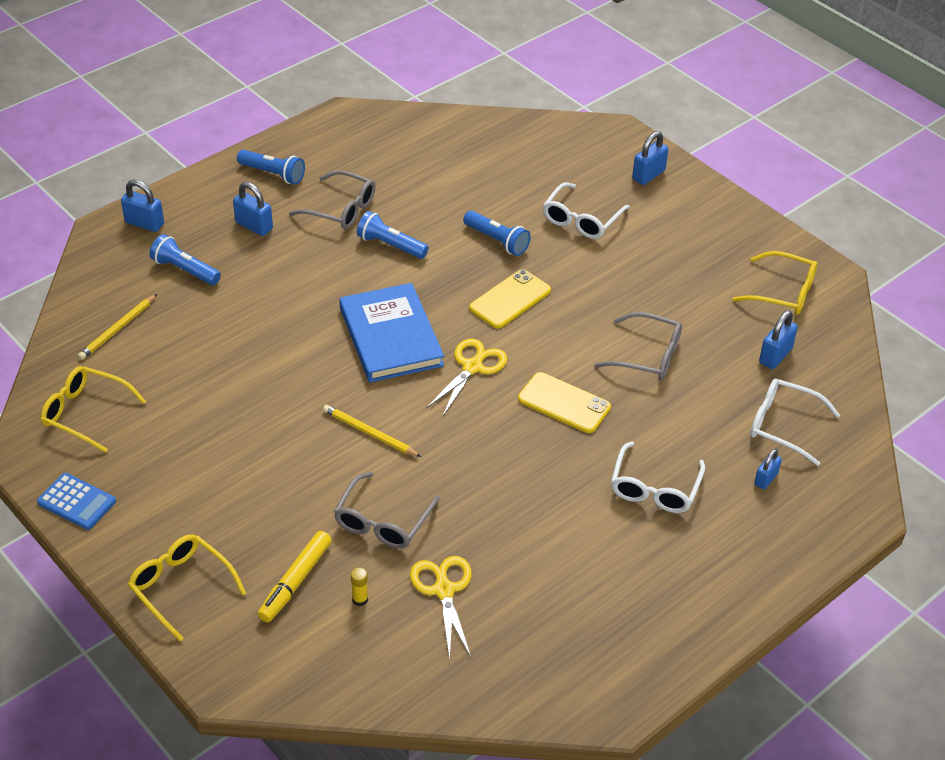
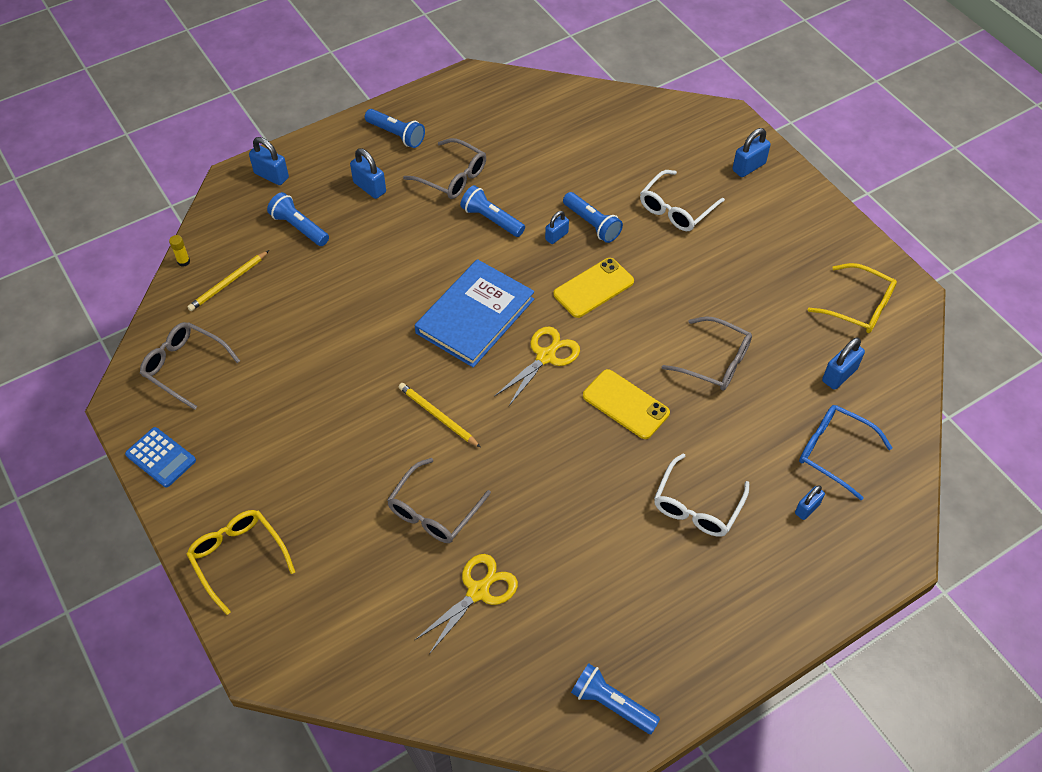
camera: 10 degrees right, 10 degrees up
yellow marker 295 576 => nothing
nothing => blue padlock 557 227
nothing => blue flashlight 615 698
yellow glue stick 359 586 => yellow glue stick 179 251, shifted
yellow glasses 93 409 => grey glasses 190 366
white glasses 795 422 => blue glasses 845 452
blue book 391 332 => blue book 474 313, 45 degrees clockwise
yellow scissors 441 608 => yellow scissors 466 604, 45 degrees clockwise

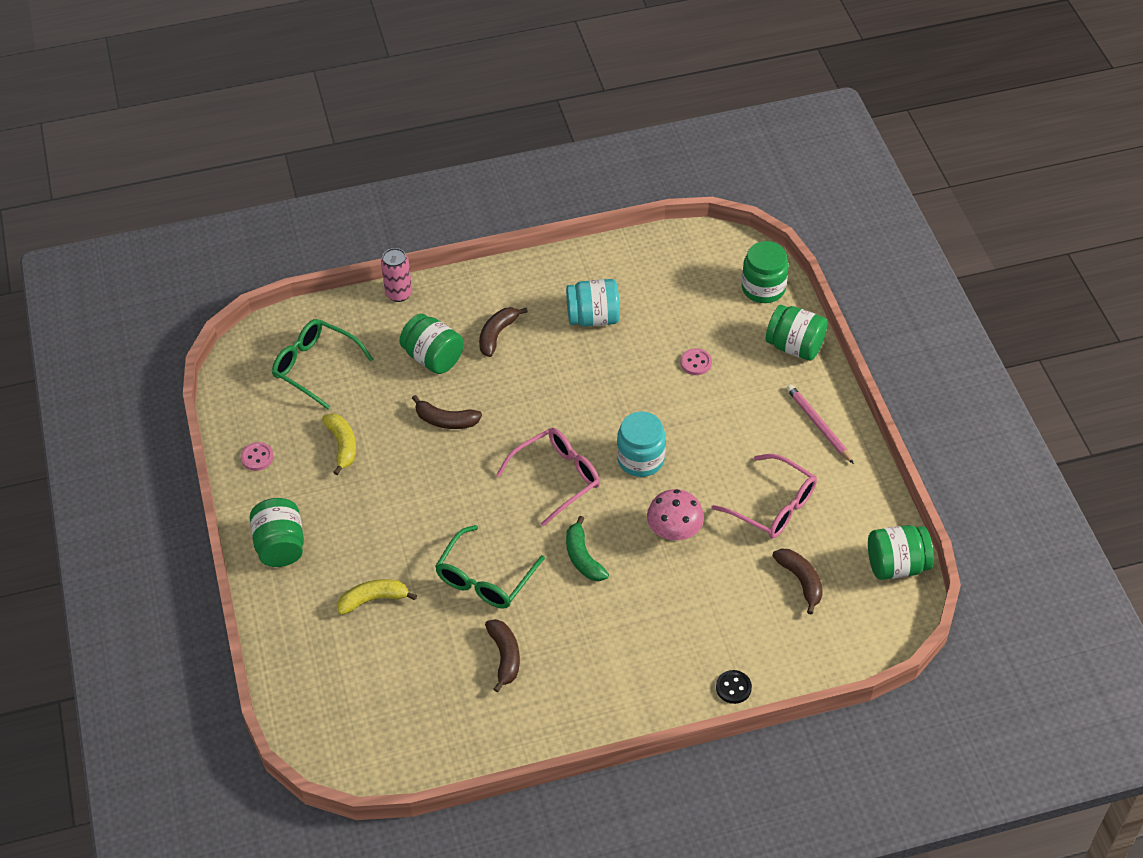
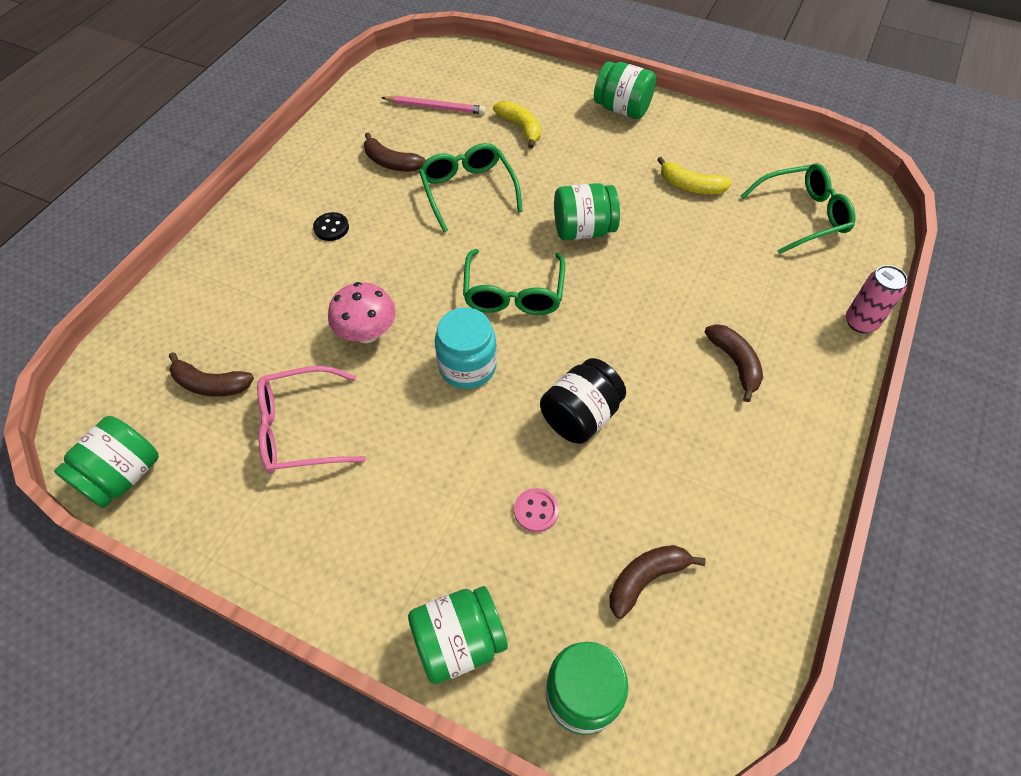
camera: 130 degrees right, 5 degrees up
pink button 257 456 => nothing
turquoise jar 593 303 => nothing
green banana 587 548 => nothing
nothing => black jar 583 401
green jar 431 344 => green jar 587 212, shifted
brown banana 447 412 => brown banana 657 582, shifted
black button 734 687 => black button 331 226, shifted
pink pencil 820 424 => pink pencil 433 104, shifted
pink glasses 548 477 => green glasses 514 282
yellow banana 377 597 => yellow banana 517 124, 60 degrees counterclockwise

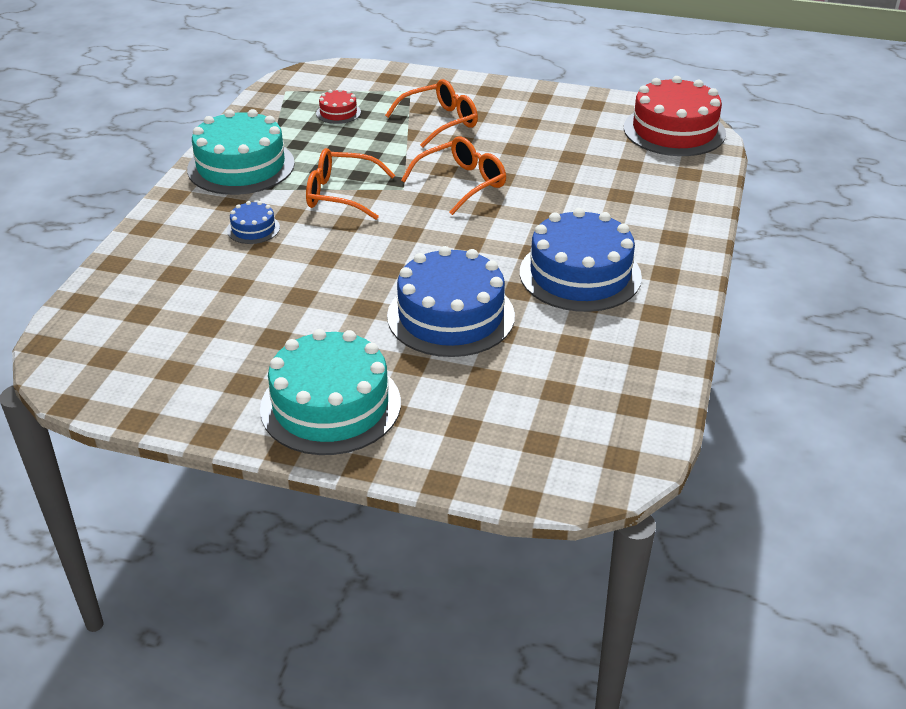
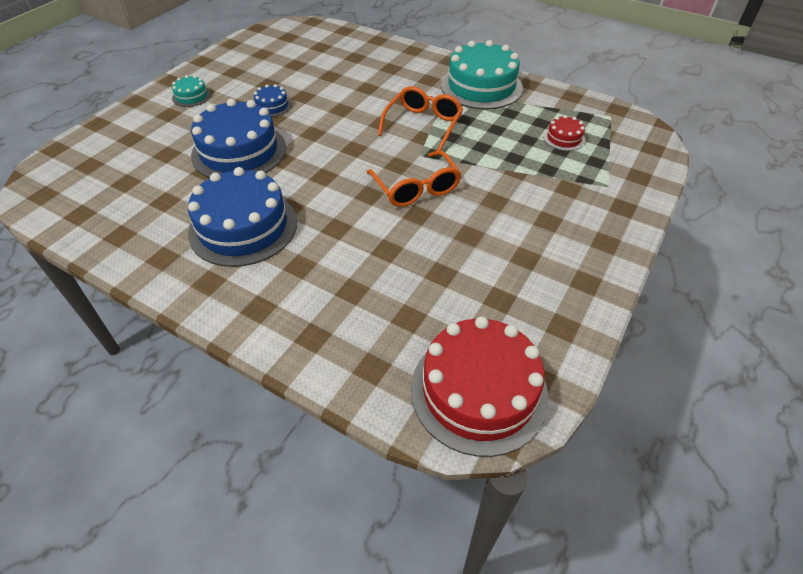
camera: 105 degrees right, 10 degrees up
orange glasses 431 113 => nothing
blue cake 253 222 => blue cake 273 100, shifted
turquoise cake 330 392 => turquoise cake 191 91, x0.45

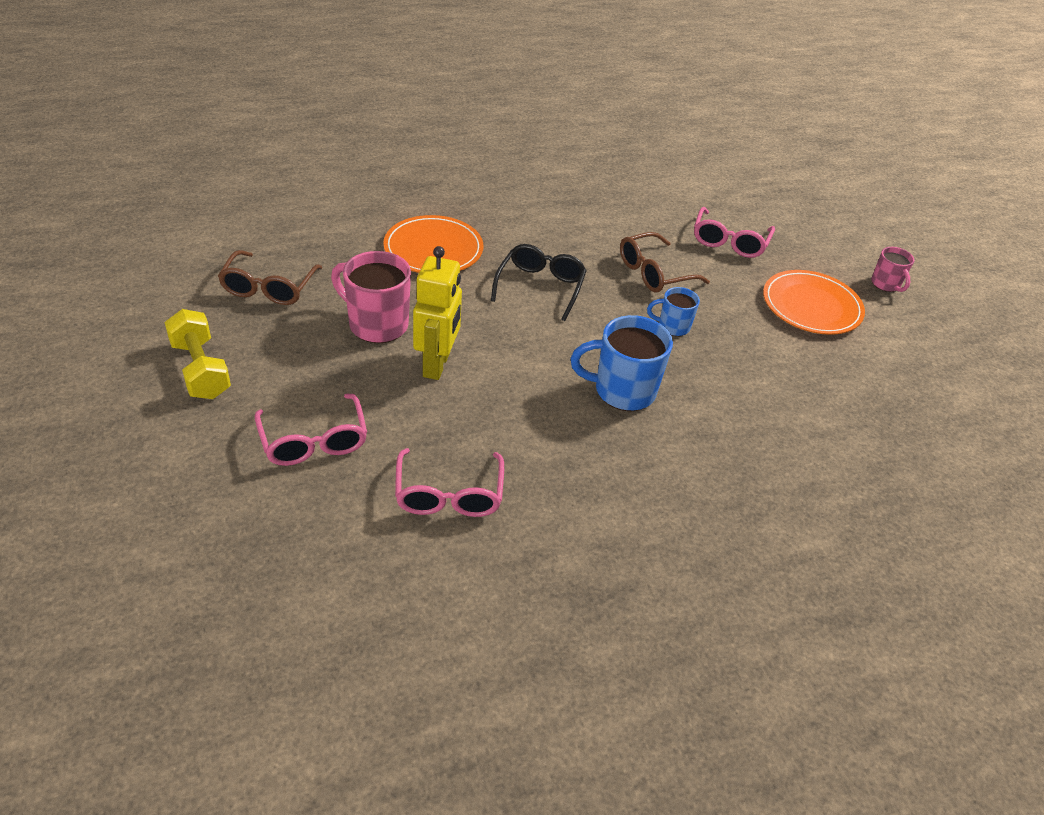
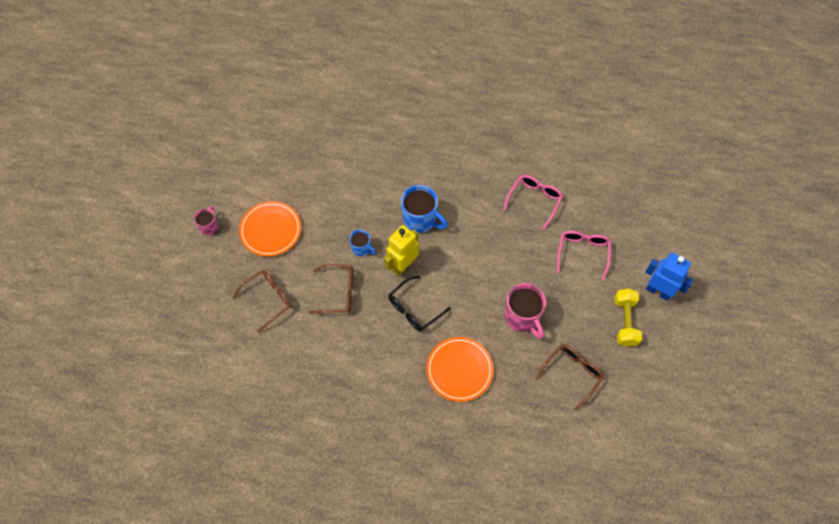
camera: 145 degrees left, 20 degrees up
nothing => blue robot 669 277
yellow robot 437 313 => yellow robot 401 250, shifted
pink glasses 734 232 => brown glasses 262 301

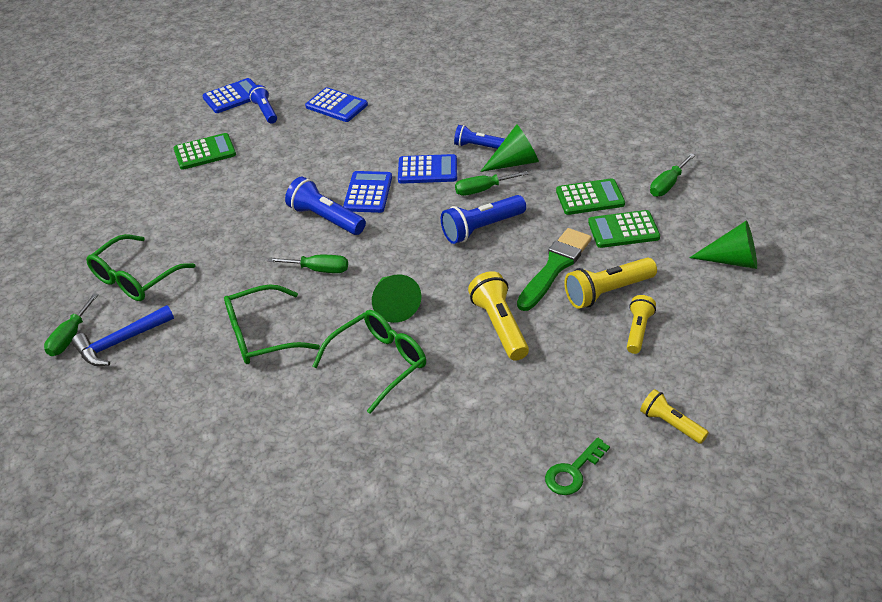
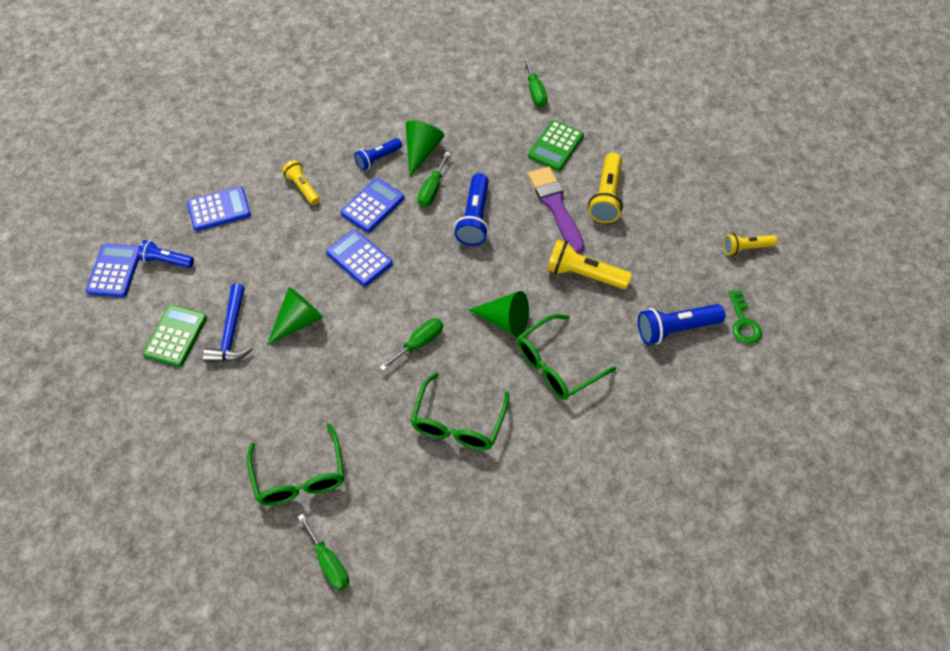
camera: 55 degrees left, 15 degrees up
green calculator 590 196 => nothing
blue hammer 123 335 => blue hammer 228 323, shifted
blue flashlight 325 206 => blue flashlight 682 324, shifted
yellow flashlight 641 324 => yellow flashlight 301 182, shifted
green cone 723 244 => green cone 295 316, shifted
green brush 554 269 => purple brush 556 209
green glasses 369 362 => green glasses 566 357, 120 degrees counterclockwise

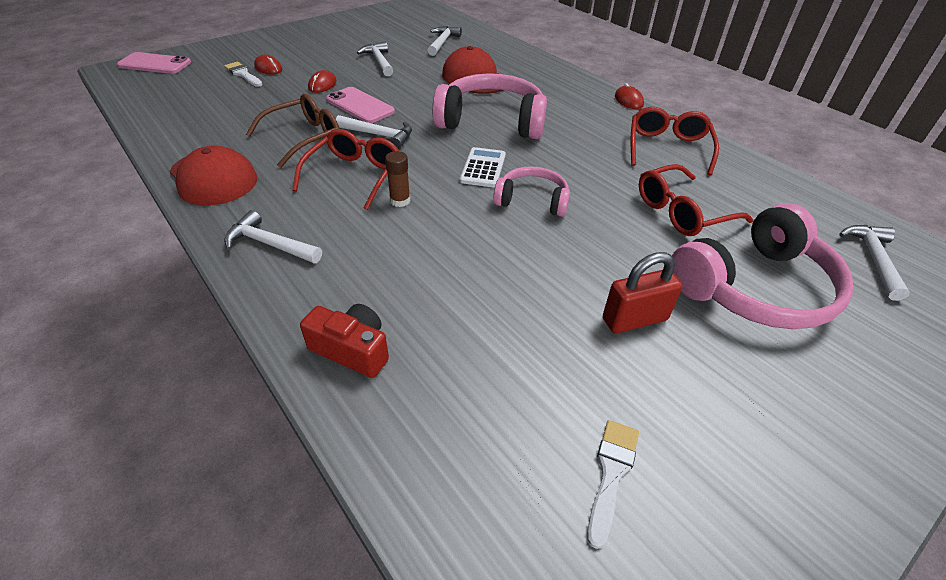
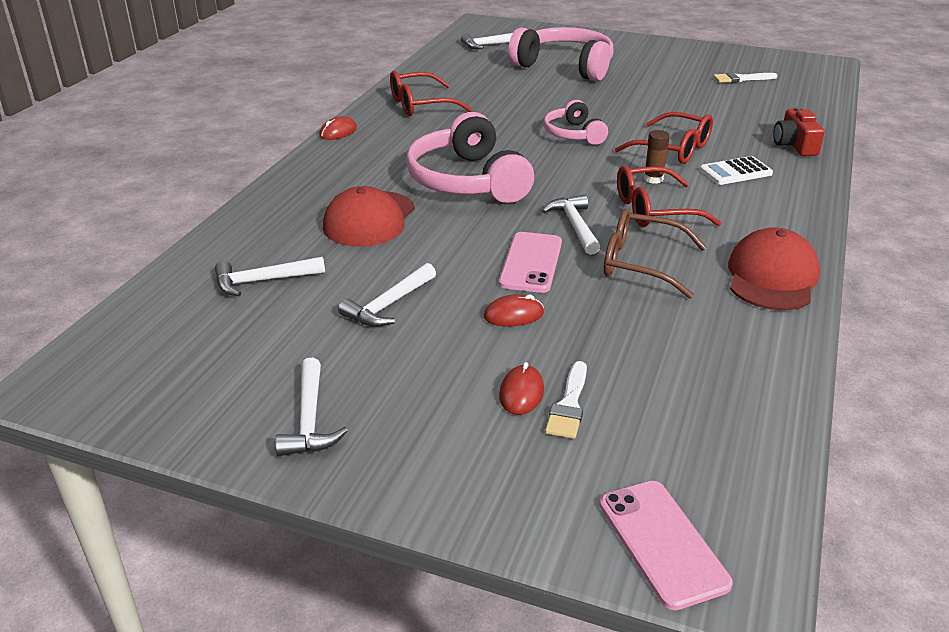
camera: 120 degrees left, 10 degrees down
red padlock 643 292 => nothing
white hammer 273 236 => white hammer 311 407, shifted
white calculator 483 167 => white calculator 736 170, shifted
red glasses 696 200 => red glasses 664 138, shifted

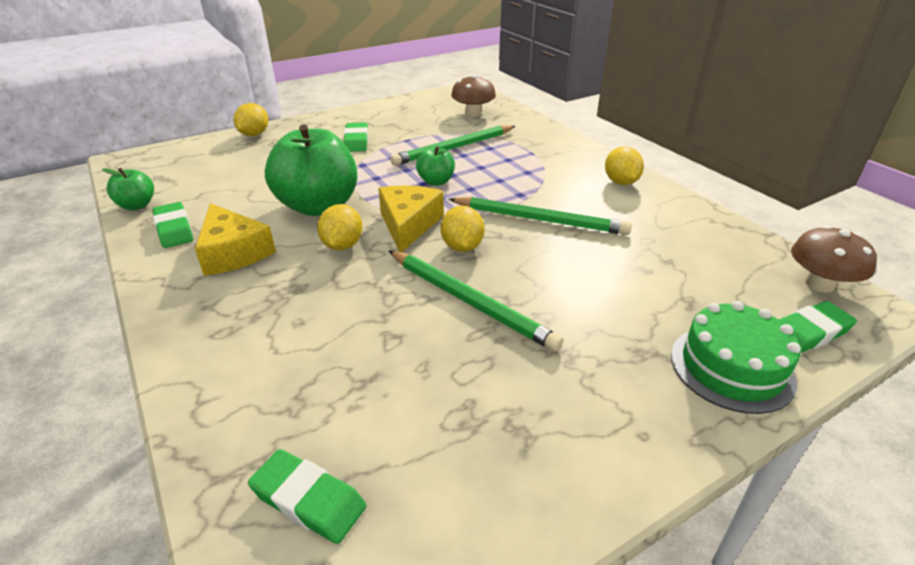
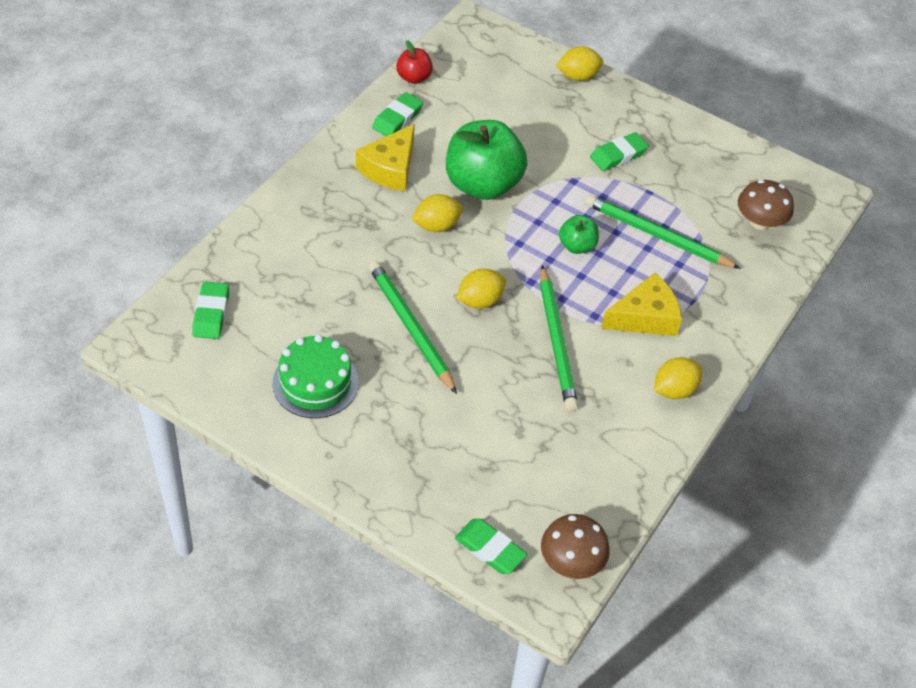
camera: 60 degrees right, 15 degrees up
yellow cheese 411 218 => yellow cheese 641 304, shifted
green cake 736 357 => green cake 315 376, shifted
green apple 128 189 => red apple 414 62
green pencil 476 301 => green pencil 412 327, 135 degrees clockwise

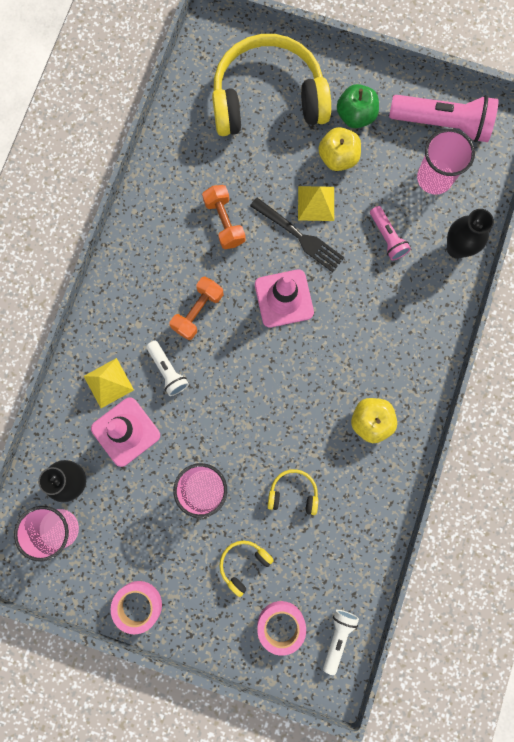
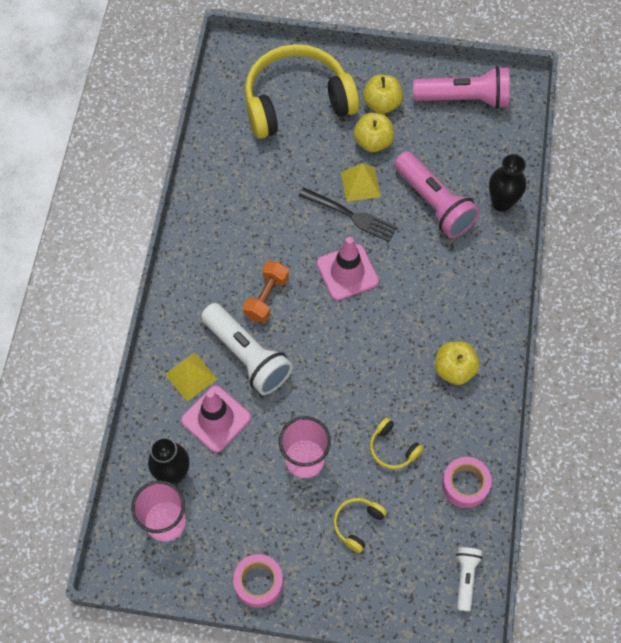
camera: 10 degrees left, 15 degrees down
orange dumbbell 224 217 => nothing
pink cup 446 162 => nothing
pink tape 281 628 => pink tape 467 482, shifted
green apple 358 106 => yellow apple 383 94
yellow headphones 292 492 => yellow headphones 397 443, 135 degrees counterclockwise
white flashlight 167 368 => white flashlight 247 349, x1.88
pink flashlight 390 233 => pink flashlight 437 194, x1.88

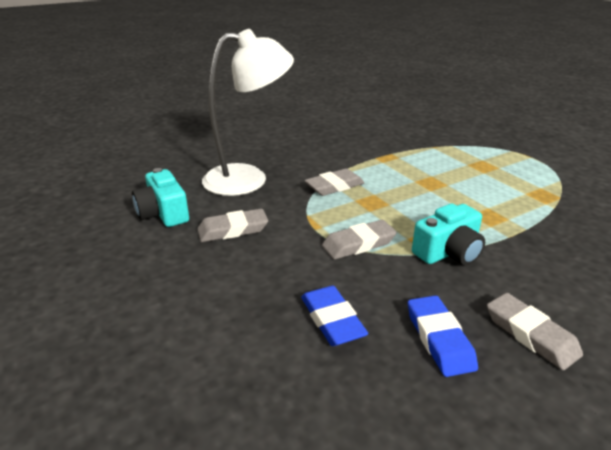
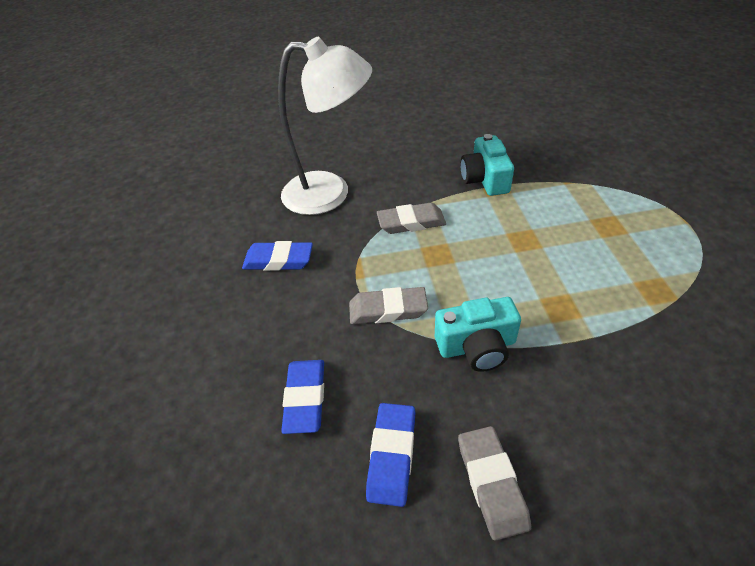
camera: 25 degrees right, 15 degrees up
turquoise camera 160 197 => turquoise camera 487 165, shifted
grey eraser 232 225 => blue eraser 277 256

